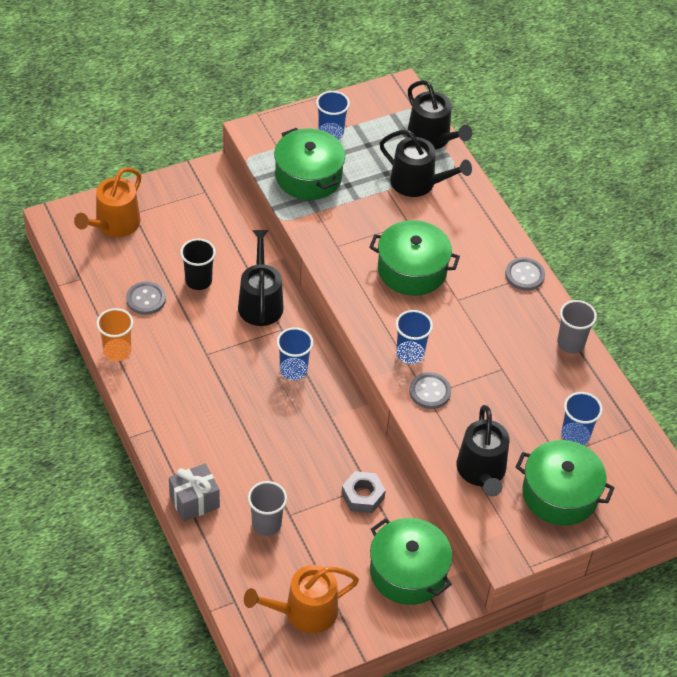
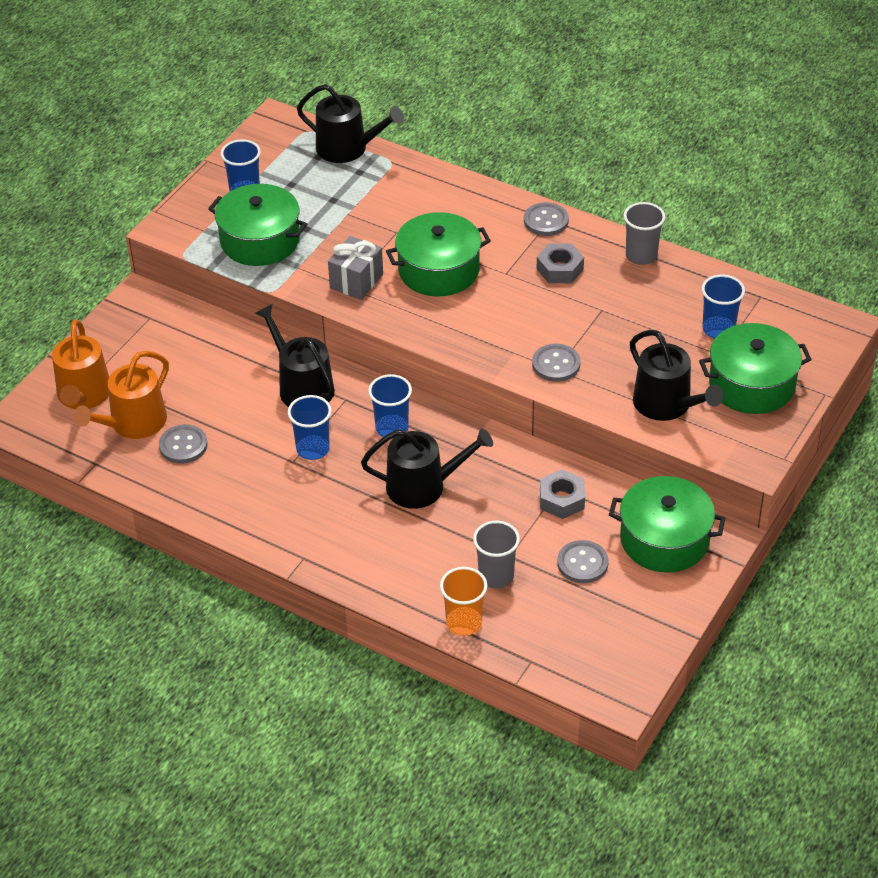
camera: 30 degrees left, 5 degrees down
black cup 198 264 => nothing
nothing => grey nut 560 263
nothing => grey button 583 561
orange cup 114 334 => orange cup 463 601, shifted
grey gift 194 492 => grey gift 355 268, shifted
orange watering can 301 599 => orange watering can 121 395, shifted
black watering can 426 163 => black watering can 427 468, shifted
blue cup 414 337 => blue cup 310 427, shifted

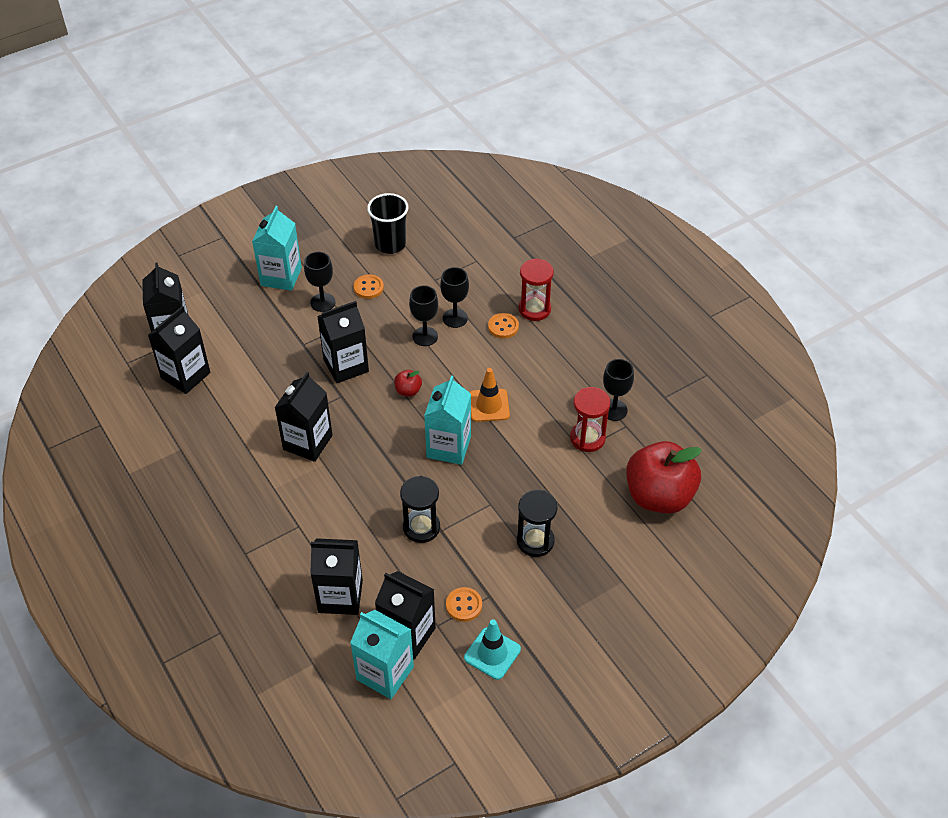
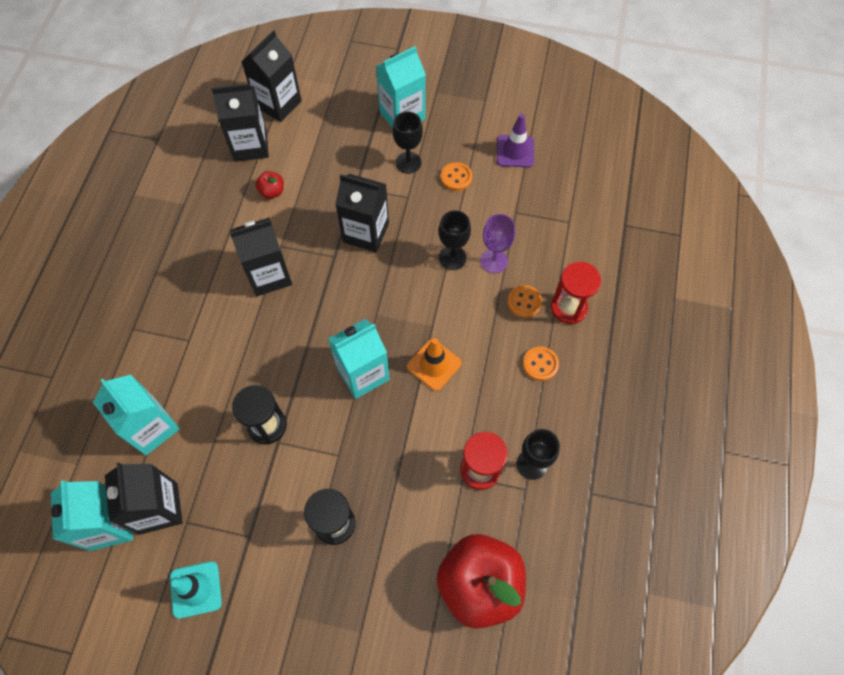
camera: 45 degrees right, 15 degrees up
red apple 408 383 => red apple 269 185, shifted
orange button 464 604 => orange button 541 363, shifted
black cup 388 223 => purple traffic cone 515 140
black carton 336 576 => turquoise carton 136 415
black goblet 454 297 => purple goblet 497 243

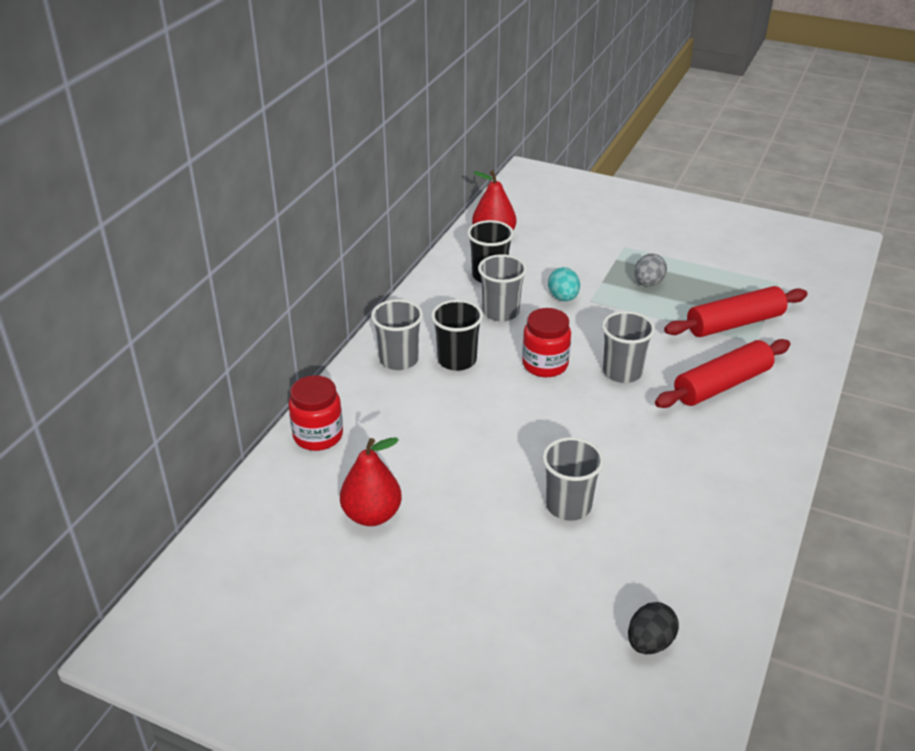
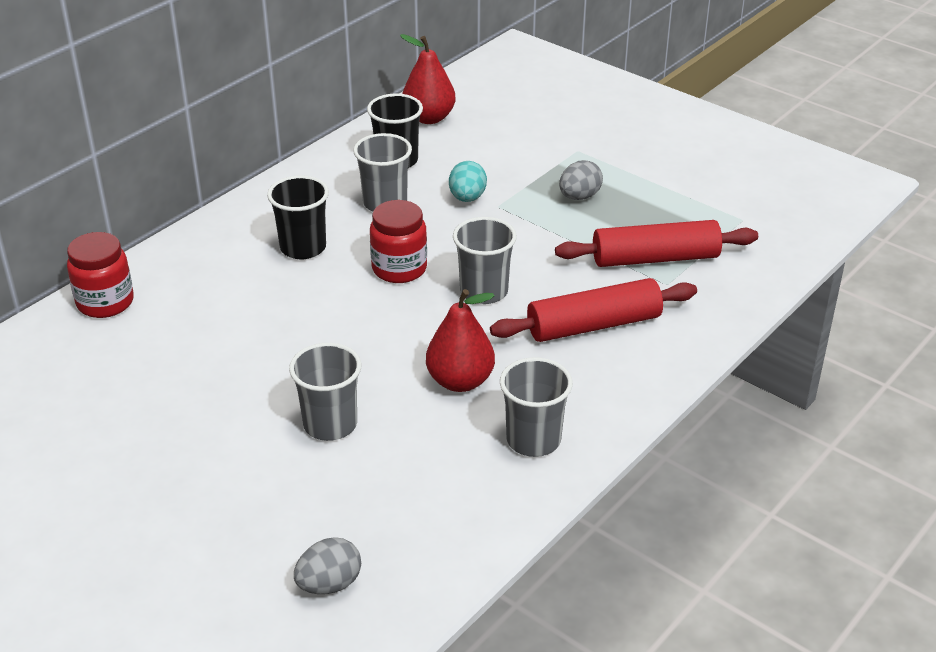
camera: 15 degrees right, 0 degrees up
red pear 371 481 => red pear 460 340, shifted
grey cup 397 334 => grey cup 536 407, shifted
black egg 653 628 => grey egg 327 565

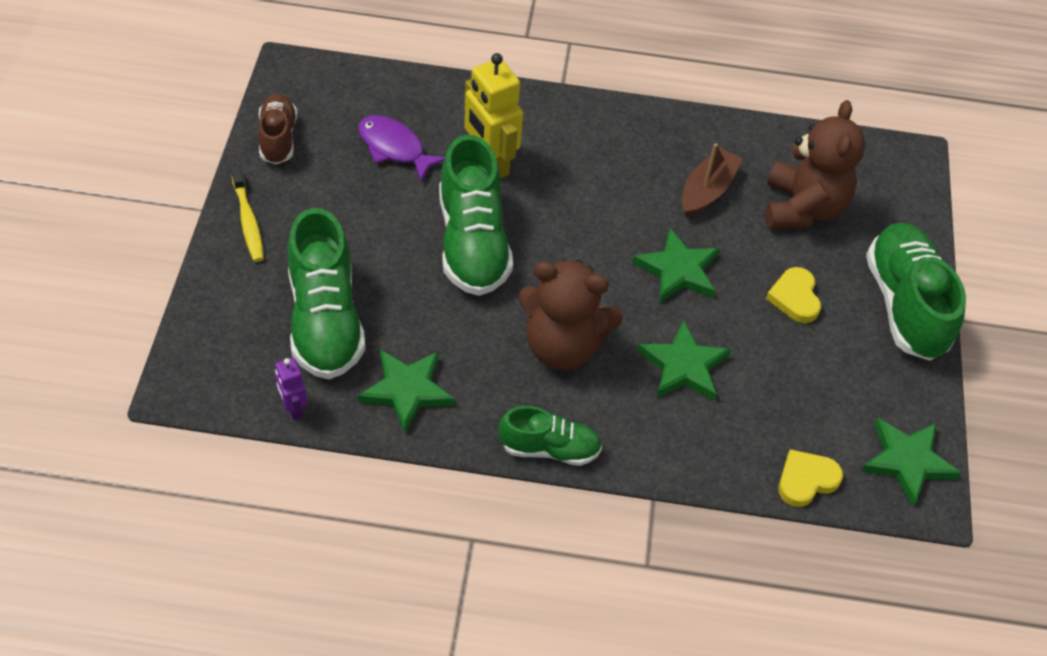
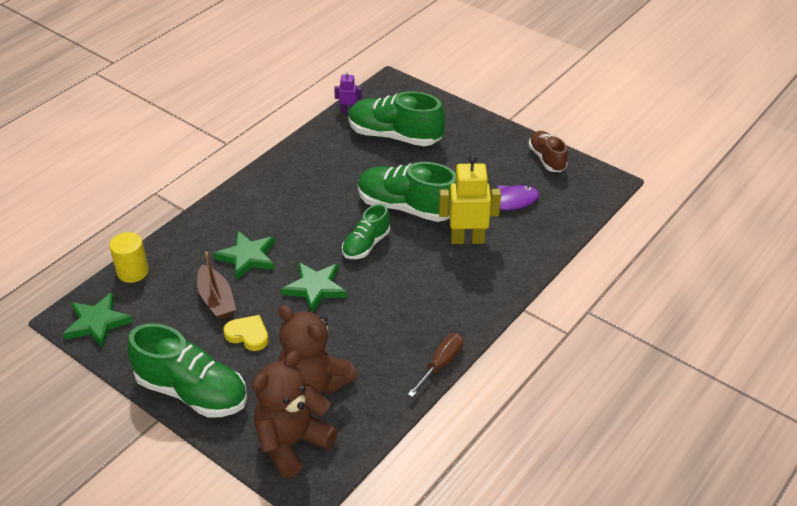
camera: 125 degrees right, 10 degrees down
yellow toothbrush 247 213 => nothing
green star 406 392 => nothing
nothing => brown screwdriver 435 365
green shoe 550 436 => green shoe 366 231, shifted
brown teddy bear 570 314 => brown teddy bear 295 414, shifted
brown boat 712 180 => brown boat 216 286, shifted
yellow heart 810 478 => yellow cylinder 129 257
brown shoe 277 129 => brown shoe 548 151, 135 degrees counterclockwise

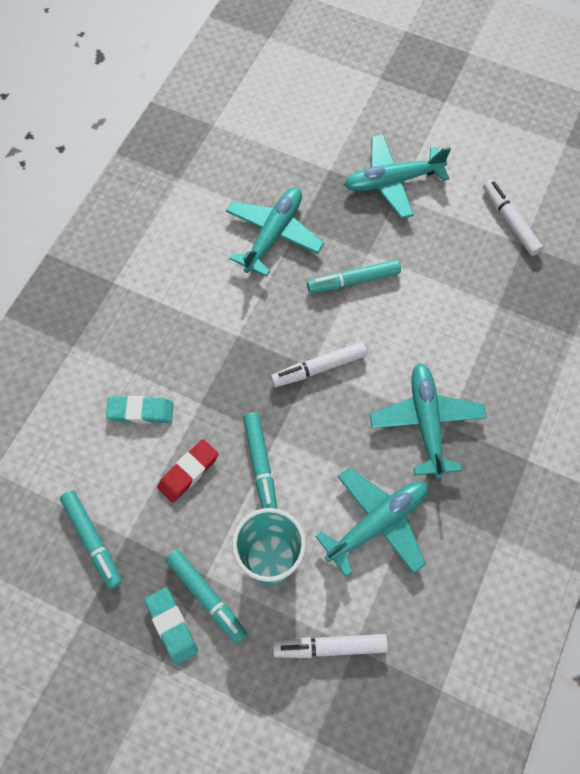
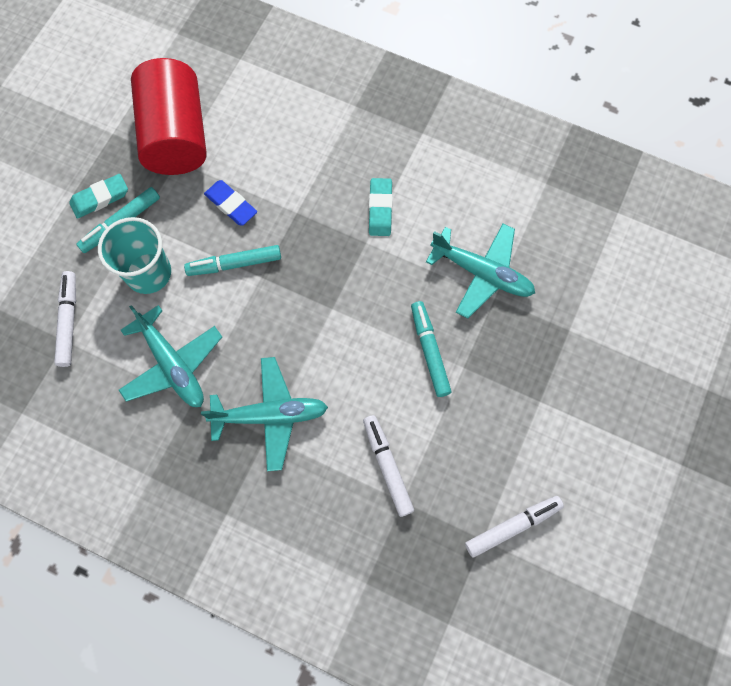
camera: 90 degrees right, 5 degrees up
turquoise plane 397 176 => nothing
turquoise eraser 140 410 => turquoise eraser 381 207, shifted
white marker 319 364 => white marker 388 466, shifted
turquoise marker 91 539 => red cylinder 169 116
red eraser 188 471 => blue eraser 230 203

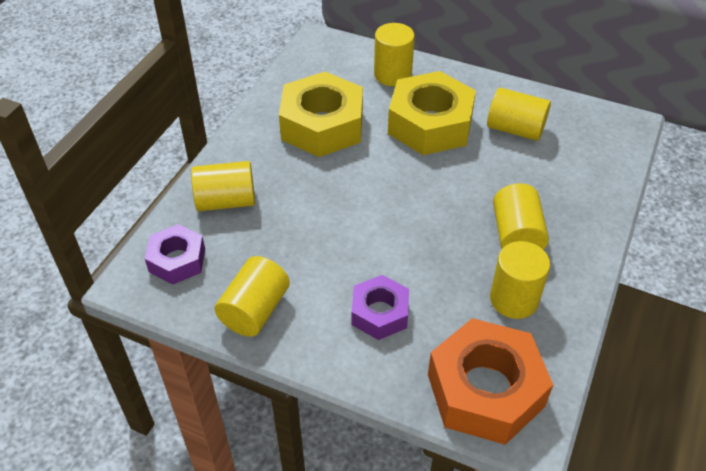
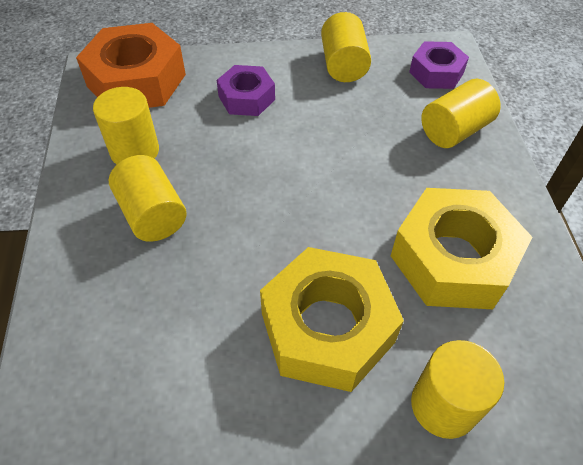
camera: 150 degrees right, 5 degrees up
yellow cylinder 519 114 => nothing

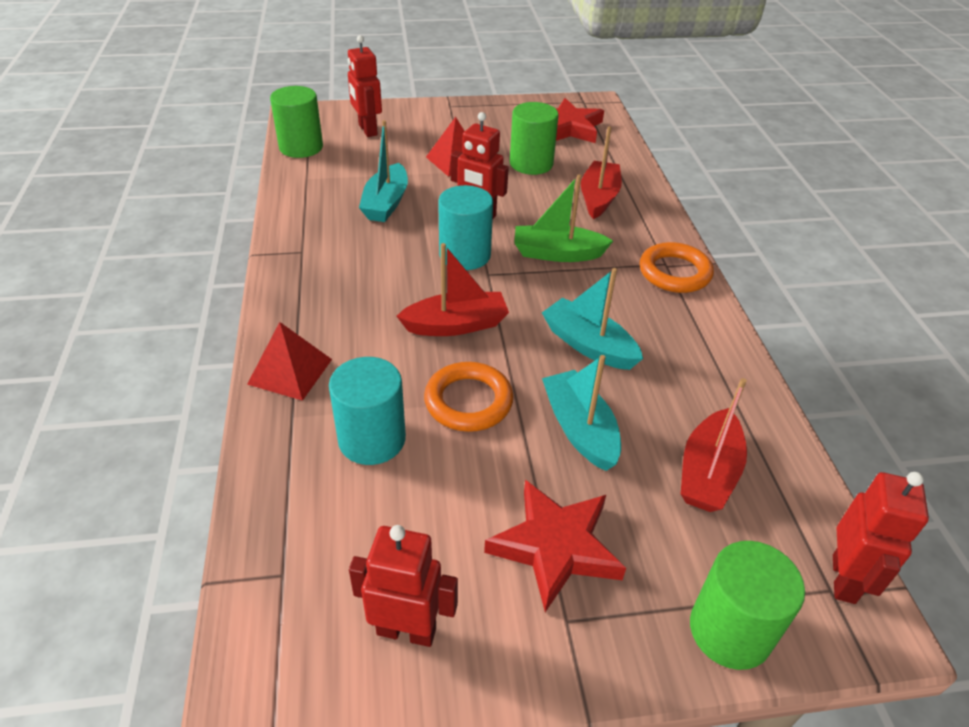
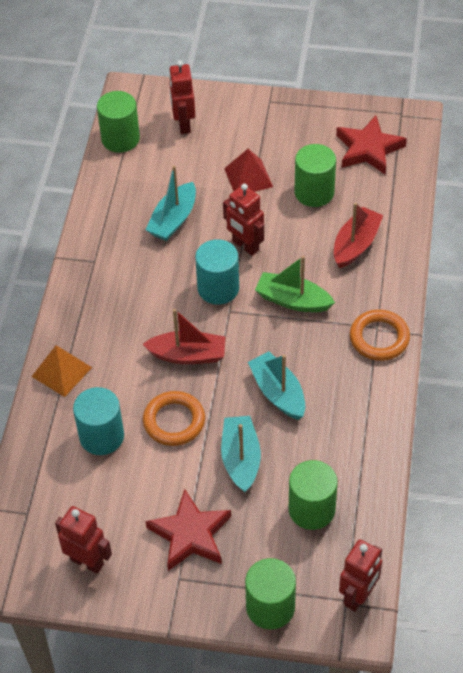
camera: 20 degrees right, 10 degrees up
red boat 714 445 => green cylinder 313 495
red pyramid 289 361 => orange pyramid 61 371

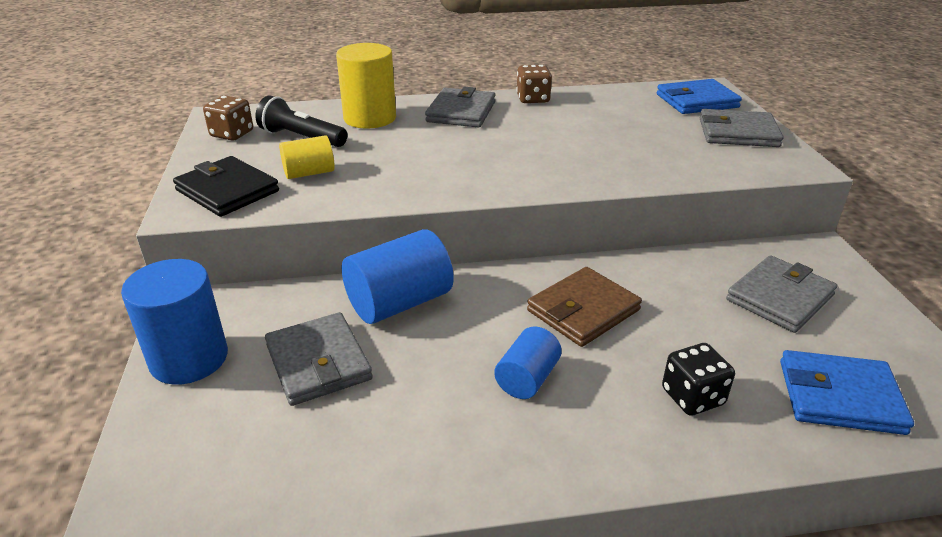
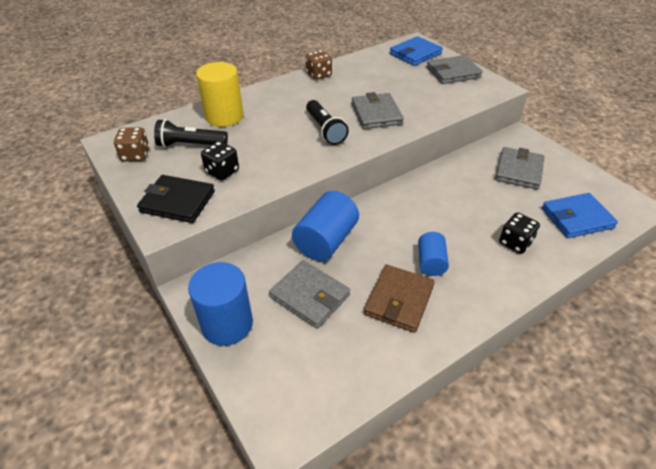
camera: 25 degrees left, 10 degrees up
nothing => black flashlight 327 122
grey wallet 460 107 => grey wallet 377 110, shifted
brown wallet 584 307 => brown wallet 399 298, shifted
yellow cylinder 307 157 => black dice 220 160

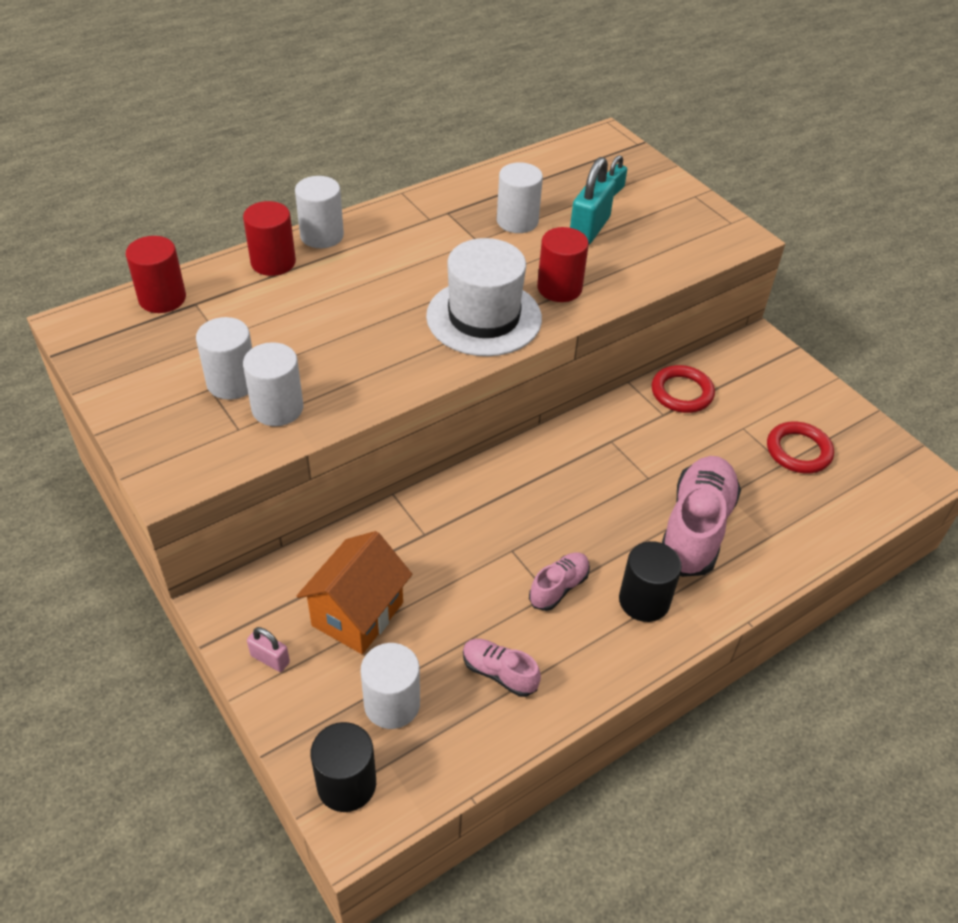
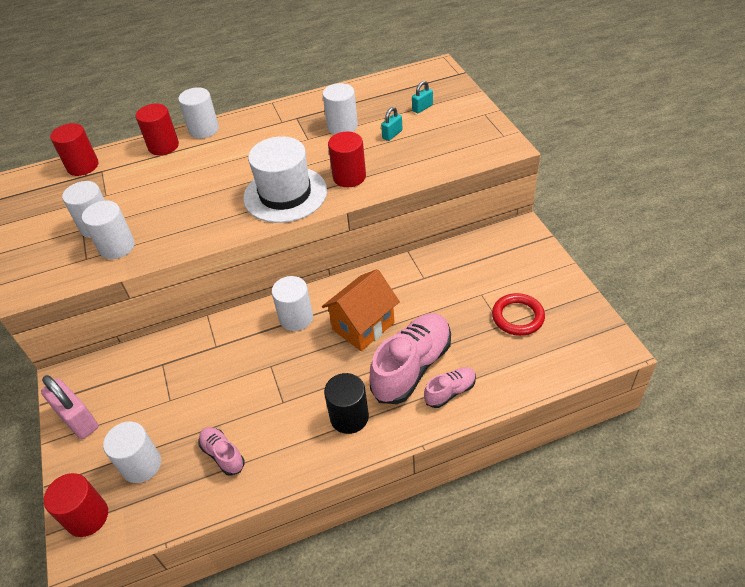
camera: 20 degrees right, 0 degrees up
red ring 683 389 => nothing
nothing => white cylinder 292 303
orange house 354 592 => orange house 361 310, shifted
pink shoe 559 581 => pink shoe 450 387, shifted
black cylinder 343 767 => red cylinder 76 505
pink padlock 268 649 => pink padlock 69 407, x1.88
turquoise padlock 593 200 => turquoise padlock 392 124, x0.53

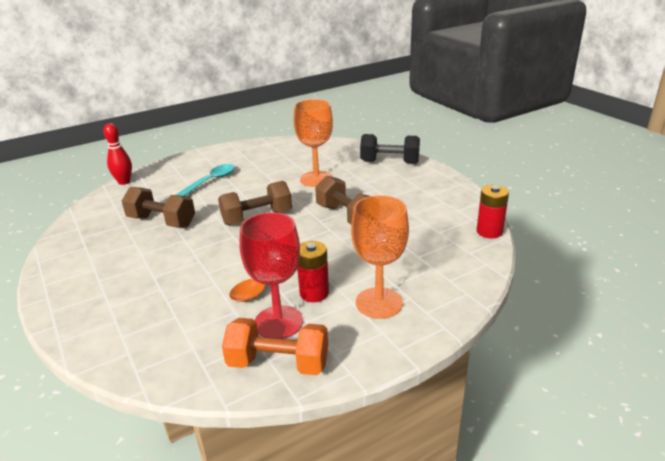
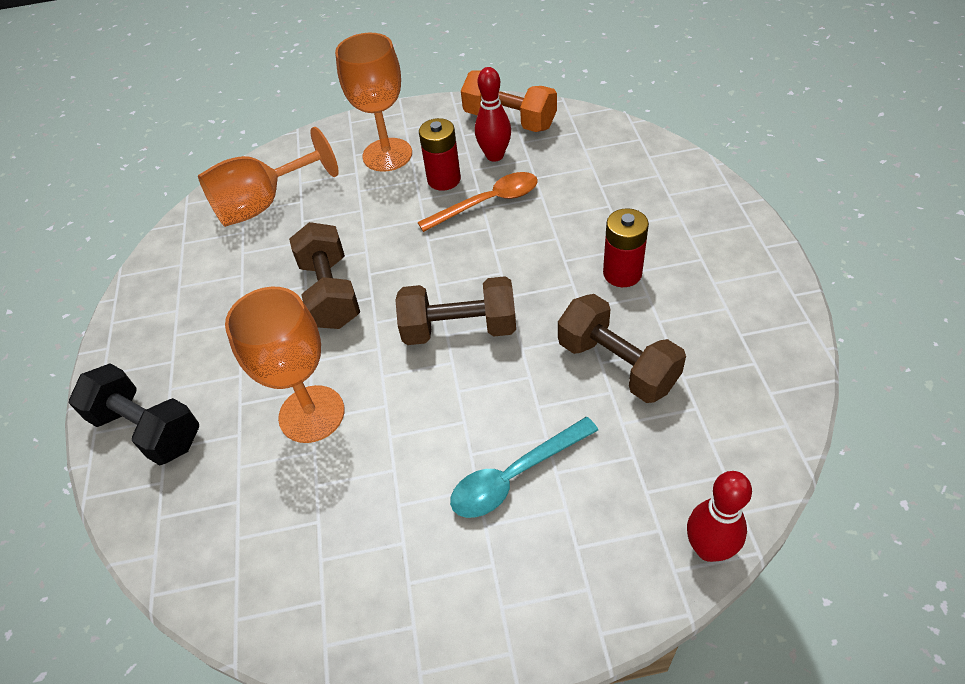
camera: 155 degrees left, 20 degrees up
nothing => orange goblet 268 177
red battery 493 211 => red battery 626 247, shifted
red goblet 271 275 => red bowling pin 493 114

